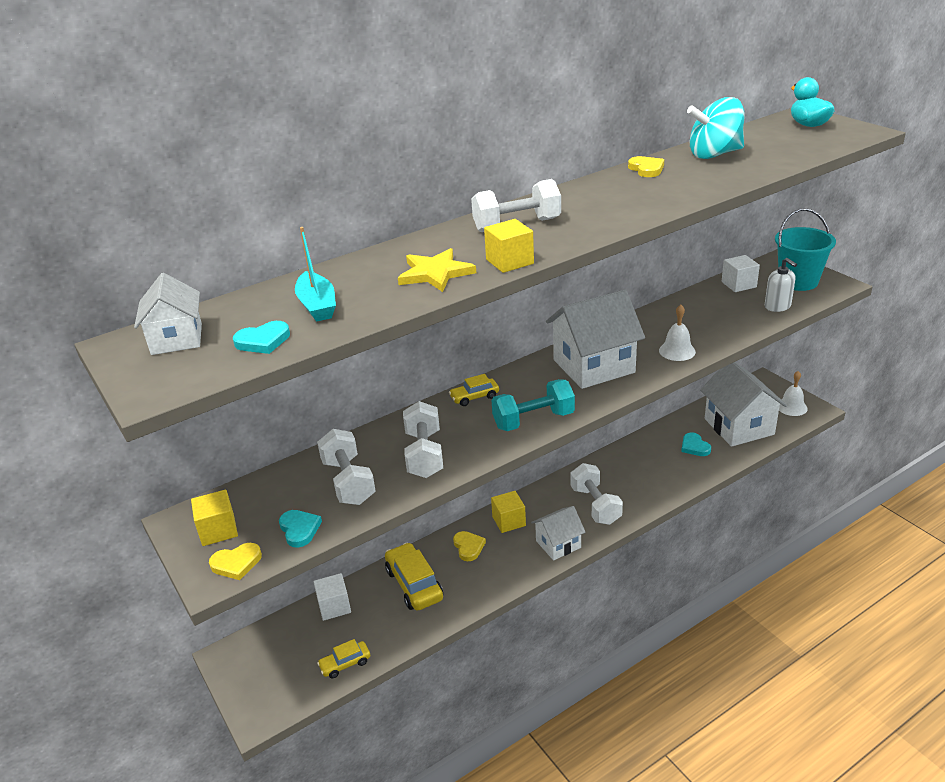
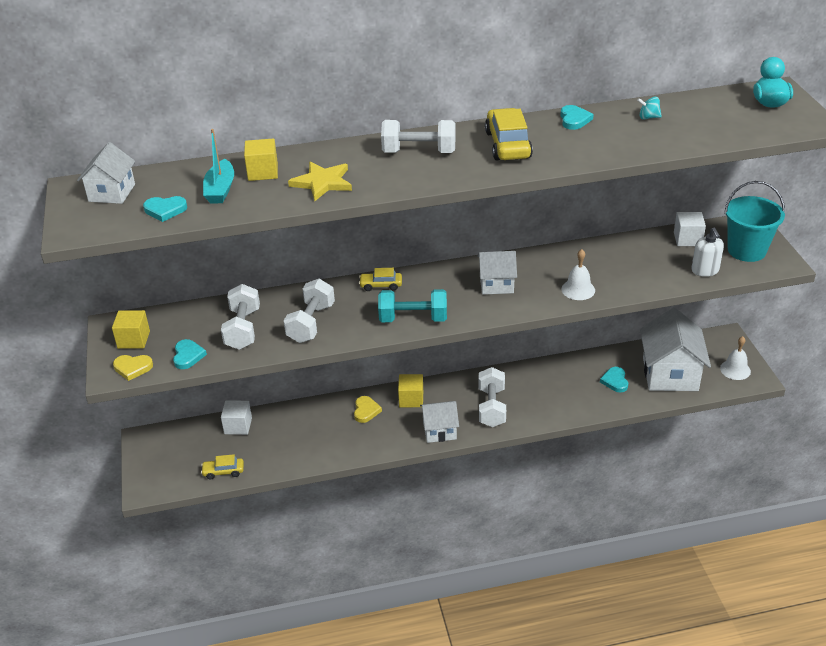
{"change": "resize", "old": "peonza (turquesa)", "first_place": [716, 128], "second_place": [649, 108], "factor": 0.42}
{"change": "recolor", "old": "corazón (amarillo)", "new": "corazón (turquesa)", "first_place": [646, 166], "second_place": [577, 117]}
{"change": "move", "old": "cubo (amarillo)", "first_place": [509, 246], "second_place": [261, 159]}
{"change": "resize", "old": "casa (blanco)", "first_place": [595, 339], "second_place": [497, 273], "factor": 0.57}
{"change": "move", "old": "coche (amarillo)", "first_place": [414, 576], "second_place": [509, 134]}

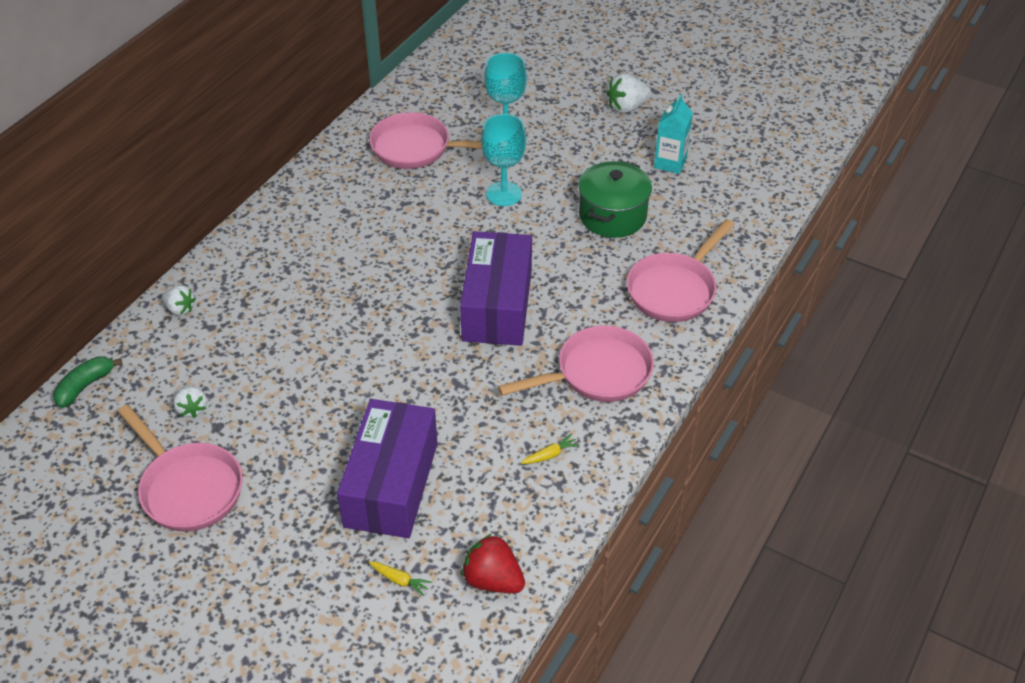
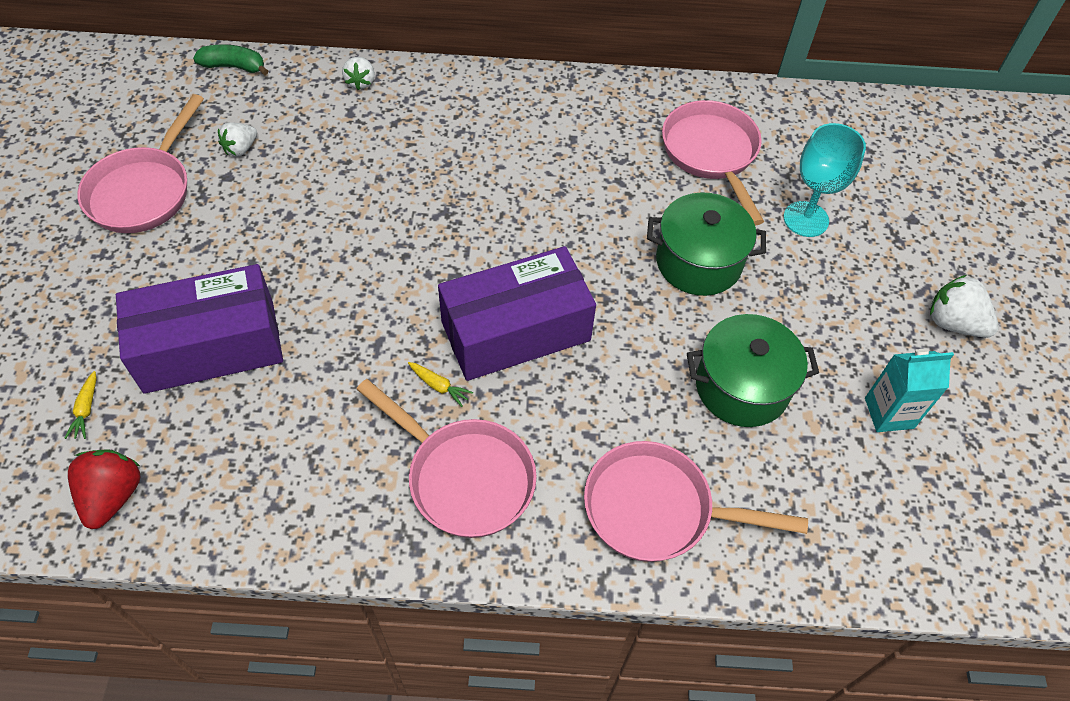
{"change": "replace", "old": "copa (turquesa)", "new": "olla (verde)", "first_place": [503, 160], "second_place": [706, 244]}
{"change": "move", "old": "zanahoria (amarillo)", "first_place": [550, 449], "second_place": [440, 384]}

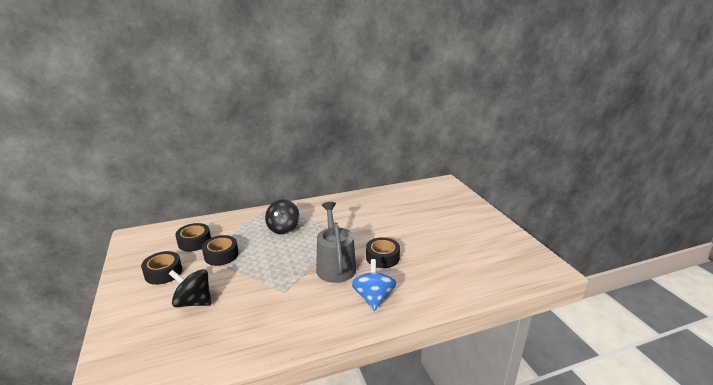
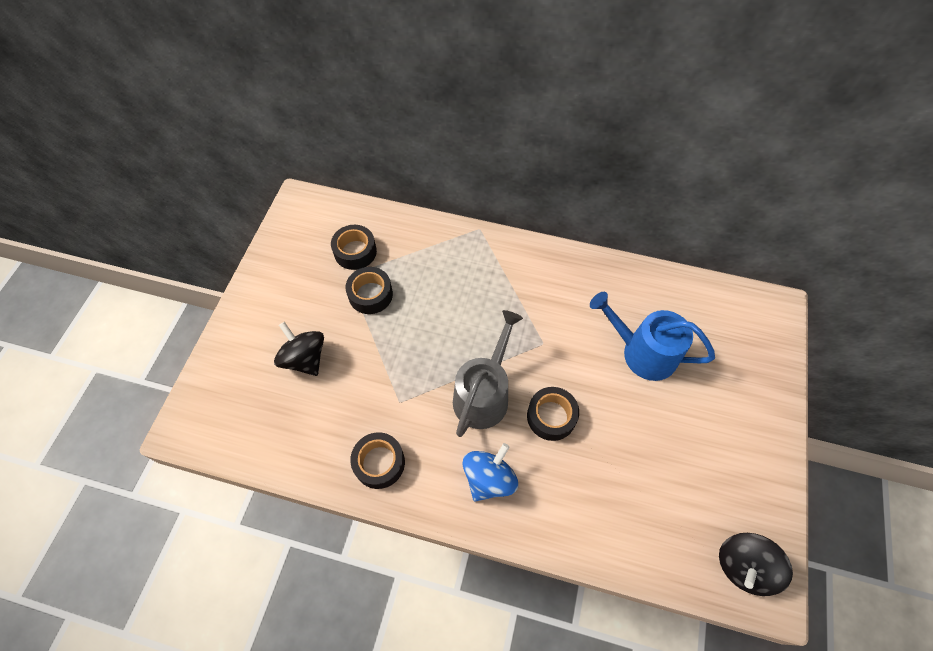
{"change": "move", "old": "peonza (negro)", "first_place": [282, 216], "second_place": [756, 564]}
{"change": "move", "old": "cinta adhesiva (negro)", "first_place": [161, 268], "second_place": [377, 460]}
{"change": "insert", "new": "regadera (azul)", "second_place": [652, 336]}

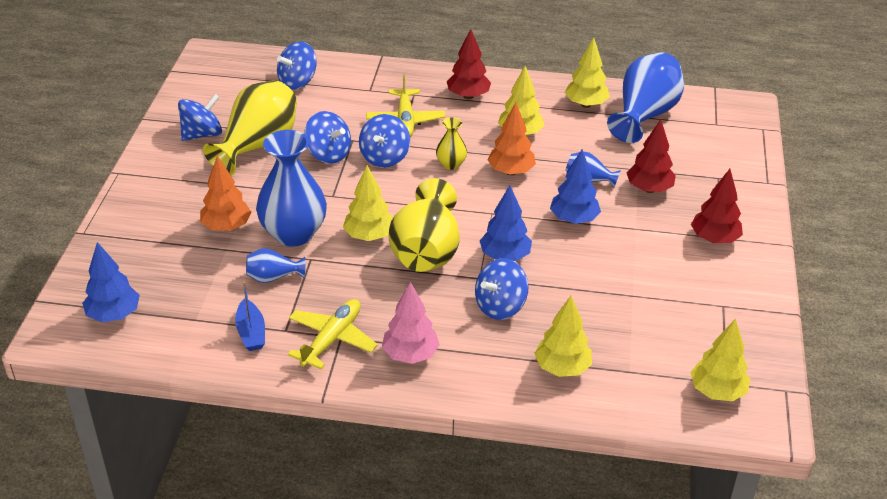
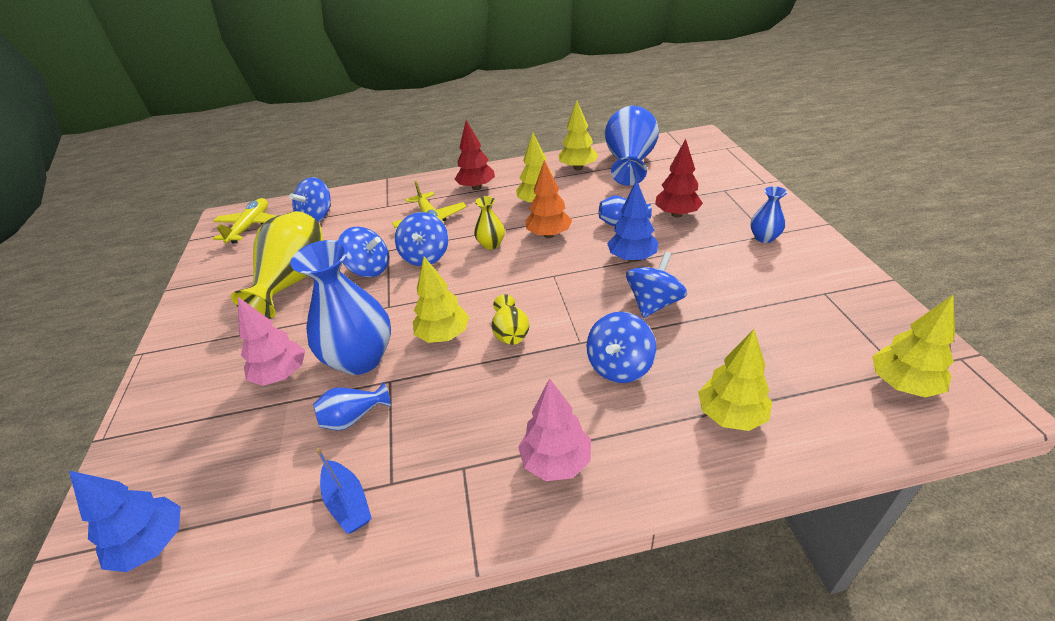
{"change": "move", "old": "peonza (azul)", "first_place": [200, 117], "second_place": [656, 285]}
{"change": "recolor", "old": "árbol (naranja)", "new": "árbol (rosa)", "first_place": [226, 193], "second_place": [271, 341]}
{"change": "replace", "old": "árbol (rojo)", "new": "florero (azul)", "first_place": [717, 206], "second_place": [768, 214]}
{"change": "resize", "old": "florero (amarillo)", "first_place": [424, 225], "second_place": [510, 319], "factor": 0.48}
{"change": "delete", "old": "árbol (azul)", "first_place": [506, 223]}
{"change": "move", "old": "avión (amarillo)", "first_place": [333, 334], "second_place": [244, 221]}

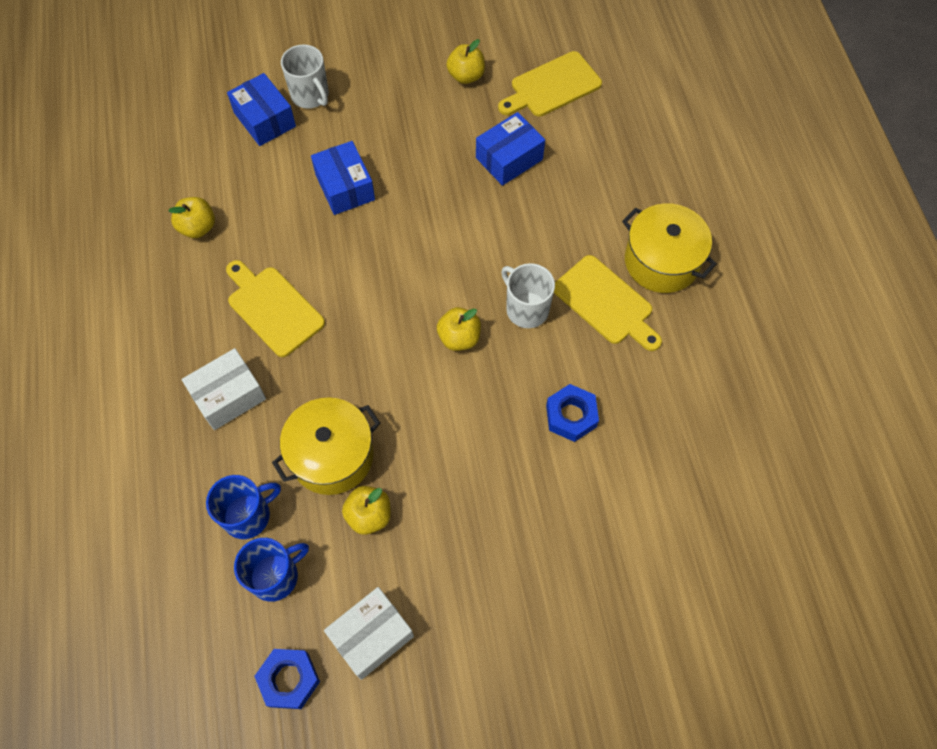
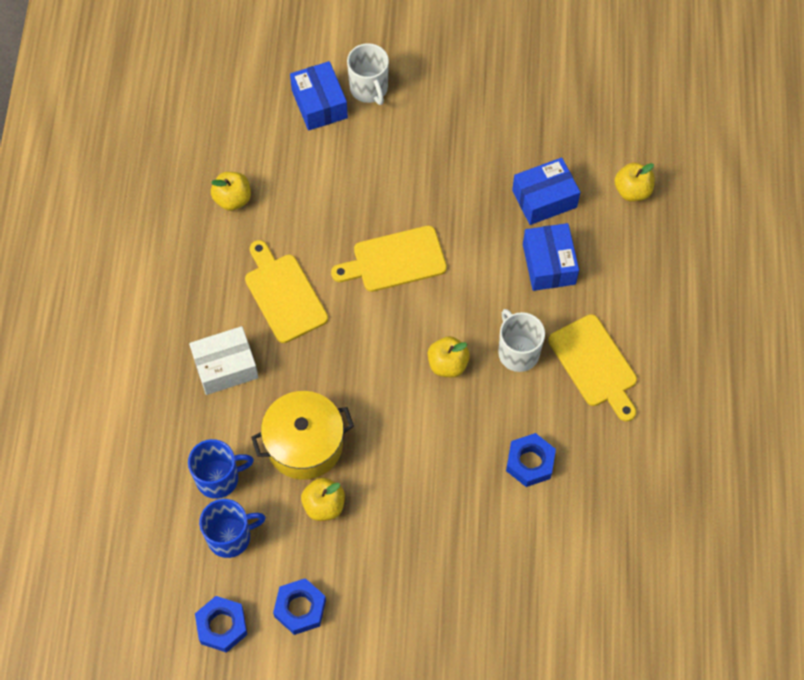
{"change": "move", "old": "manzana (amarillo)", "first_place": [465, 61], "second_place": [635, 182]}
{"change": "move", "old": "tabla de cortar (amarillo)", "first_place": [550, 84], "second_place": [389, 259]}
{"change": "move", "old": "caja (azul)", "first_place": [343, 178], "second_place": [551, 257]}
{"change": "delete", "old": "olla (amarillo)", "first_place": [669, 248]}
{"change": "replace", "old": "caja (blanco)", "new": "tuerca (azul)", "first_place": [369, 633], "second_place": [299, 606]}

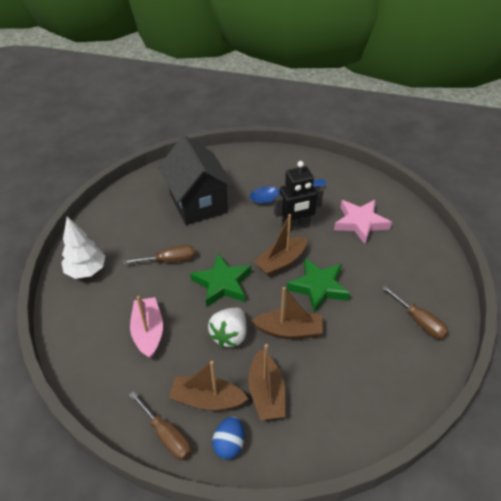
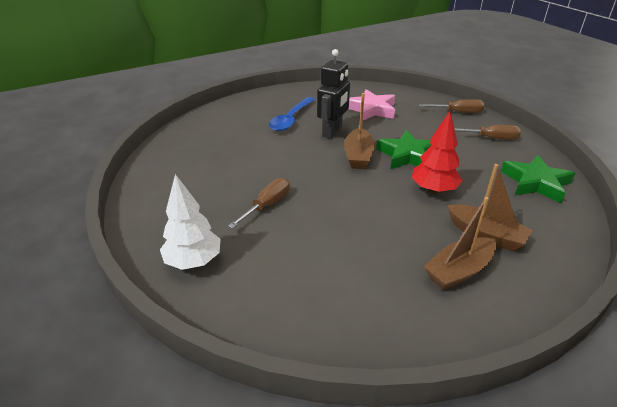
{"change": "delete", "old": "casa (negro)", "first_place": [196, 180]}
{"change": "move", "old": "estrella (verde)", "first_place": [220, 280], "second_place": [538, 179]}
{"change": "replace", "old": "barco (marrón)", "new": "árbol (rojo)", "first_place": [287, 313], "second_place": [437, 152]}
{"change": "delete", "old": "barco (rosa)", "first_place": [146, 327]}
{"change": "delete", "old": "fresa (blanco)", "first_place": [227, 328]}
{"change": "move", "old": "destornillador (marrón)", "first_place": [160, 425], "second_place": [451, 106]}
{"change": "delete", "old": "huevo (azul)", "first_place": [228, 438]}

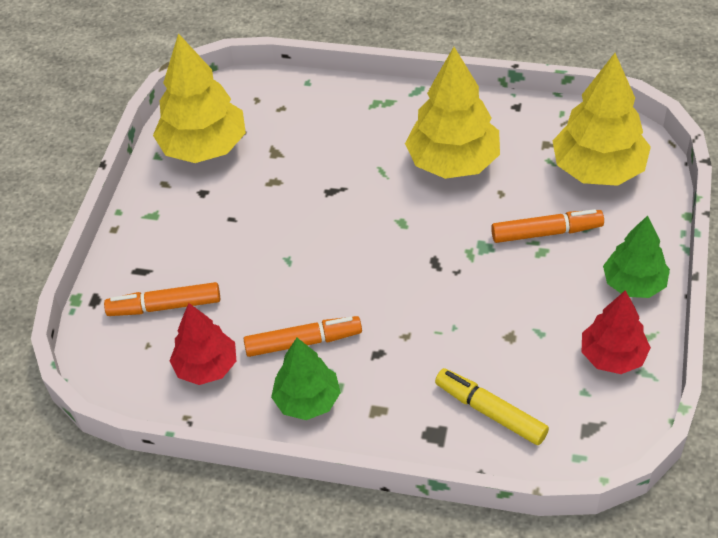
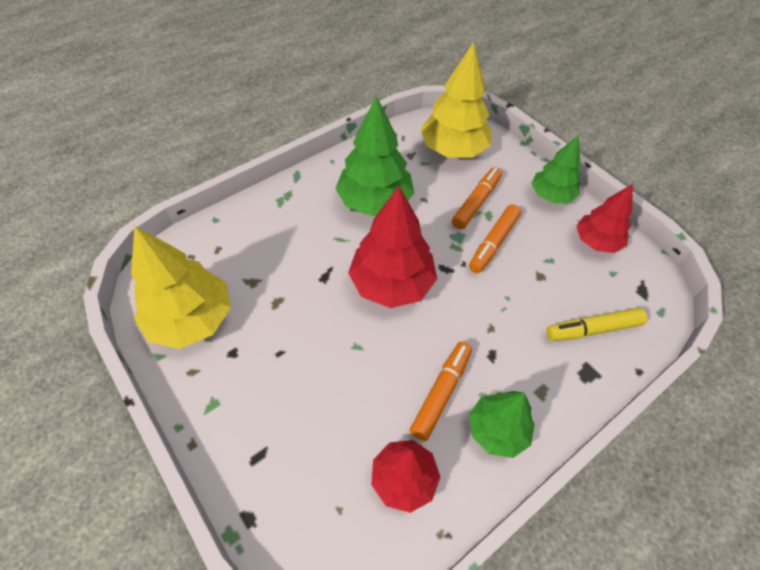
{"change": "recolor", "old": "árbol (amarillo)", "new": "árbol (verde)", "first_place": [452, 113], "second_place": [374, 156]}
{"change": "move", "old": "rotulador (naranja)", "first_place": [162, 299], "second_place": [495, 238]}
{"change": "insert", "new": "árbol (rojo)", "second_place": [392, 247]}

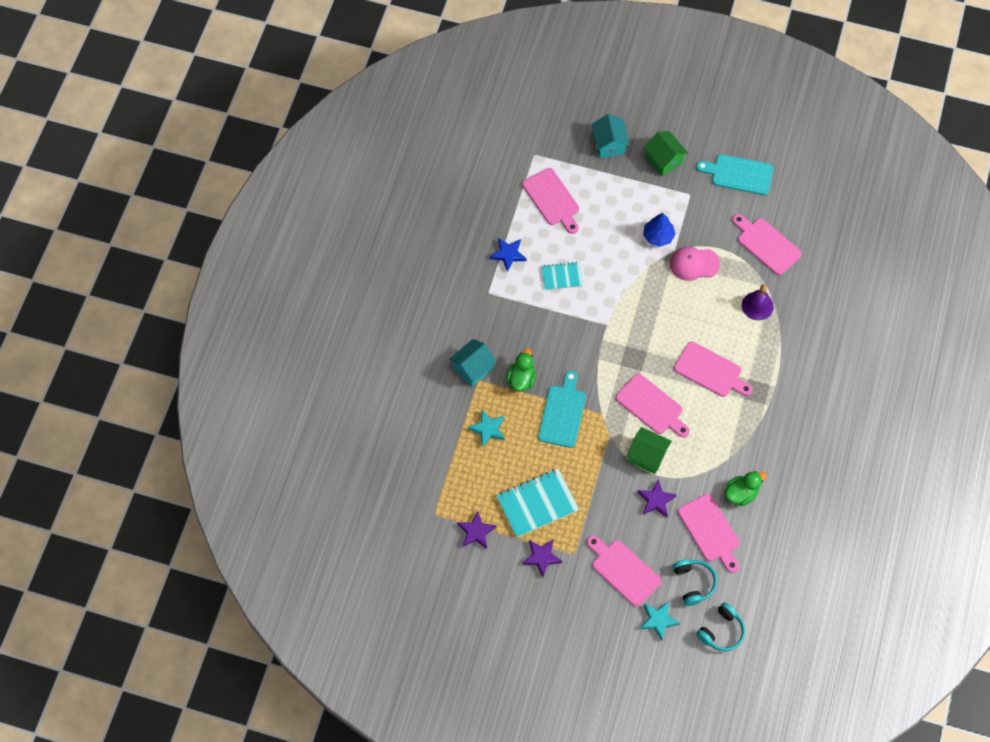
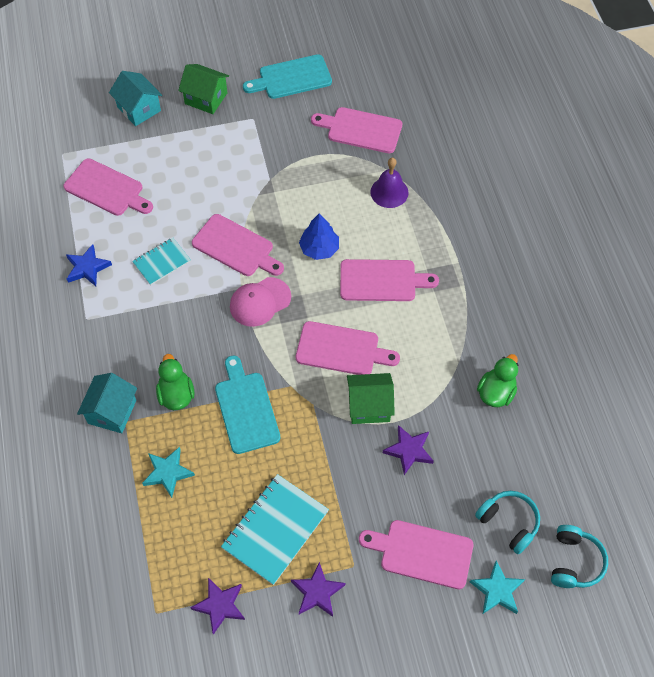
{"change": "move", "old": "árbol (azul)", "first_place": [659, 230], "second_place": [319, 236]}
{"change": "move", "old": "gorra (rosa)", "first_place": [695, 264], "second_place": [260, 302]}
{"change": "move", "old": "tabla de cortar (rosa)", "first_place": [709, 533], "second_place": [238, 245]}

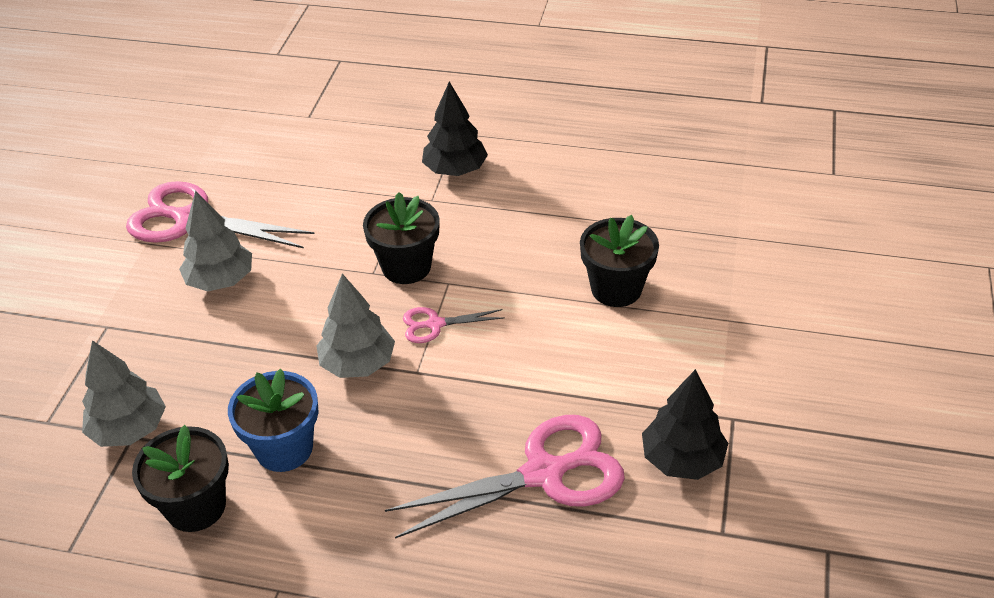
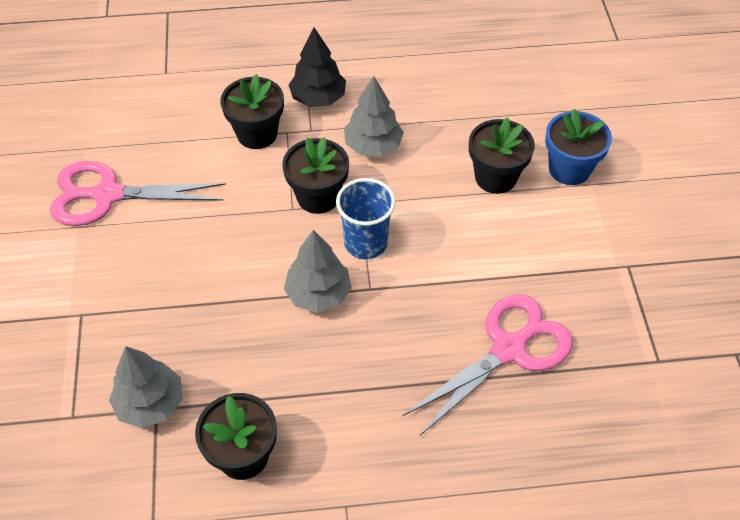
{"change": "move", "old": "árbol (gris)", "first_place": [215, 241], "second_place": [374, 116]}
{"change": "replace", "old": "tijeras (rosa)", "new": "vaso (azul)", "first_place": [454, 325], "second_place": [366, 218]}
{"change": "move", "old": "maceta (azul)", "first_place": [273, 420], "second_place": [578, 147]}
{"change": "delete", "old": "árbol (negro)", "first_place": [685, 424]}
{"change": "insert", "new": "maceta (negro)", "second_place": [252, 111]}

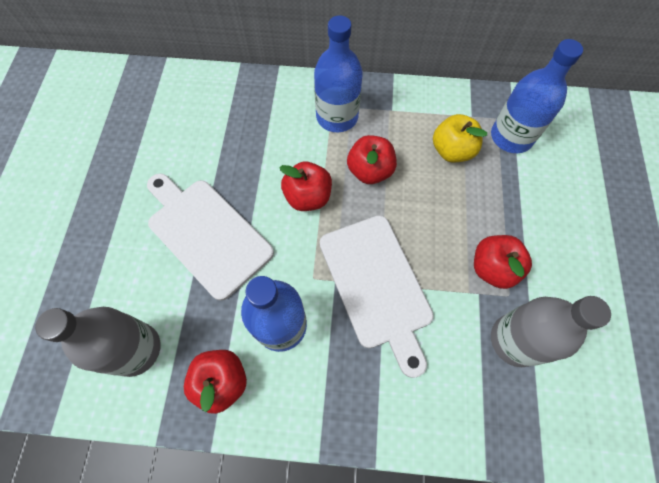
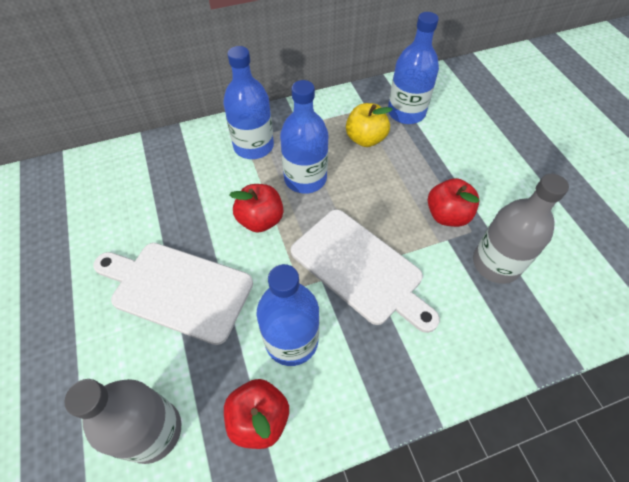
{"change": "replace", "old": "manzana (rojo)", "new": "botella (azul)", "first_place": [372, 159], "second_place": [304, 137]}

